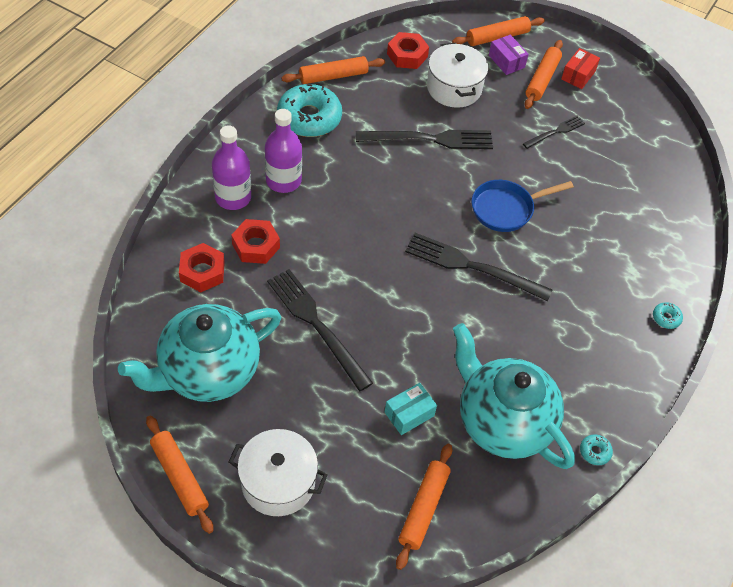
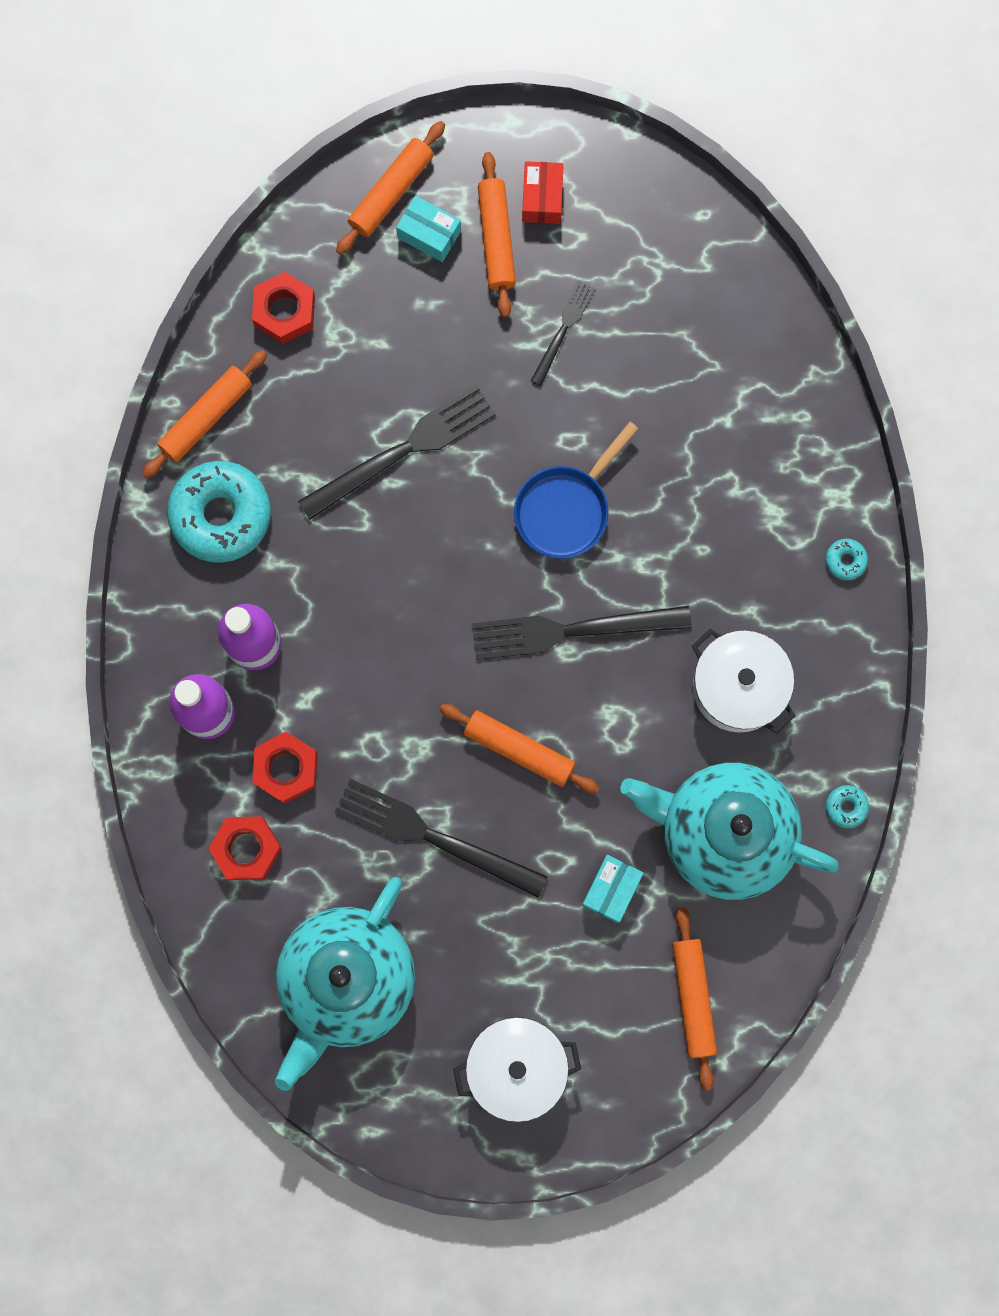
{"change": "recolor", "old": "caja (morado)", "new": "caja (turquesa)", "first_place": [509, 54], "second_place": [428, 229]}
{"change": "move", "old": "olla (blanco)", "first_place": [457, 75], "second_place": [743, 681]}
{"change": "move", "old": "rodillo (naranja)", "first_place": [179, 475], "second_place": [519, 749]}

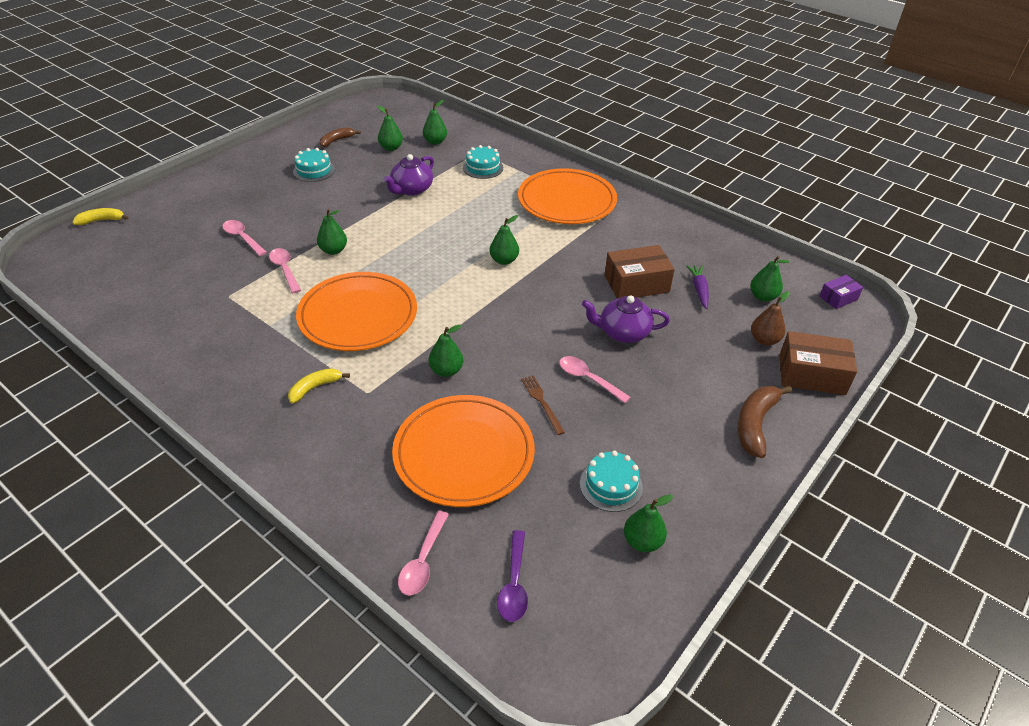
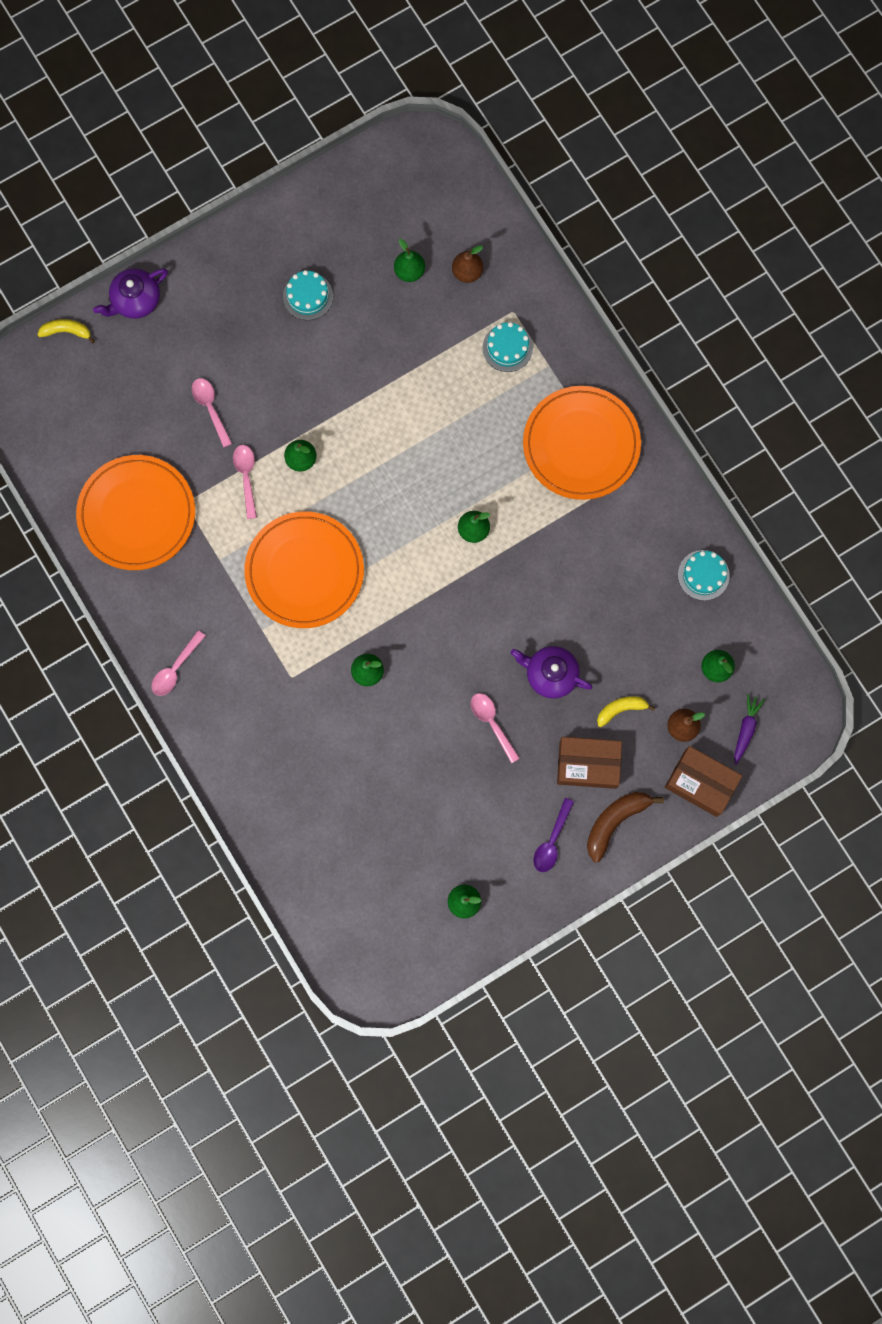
{"change": "recolor", "old": "pera (verde)", "new": "pera (marrón)", "first_place": [435, 122], "second_place": [467, 264]}
{"change": "delete", "old": "plátano (marrón)", "first_place": [340, 137]}
{"change": "move", "old": "tetera (morado)", "first_place": [408, 175], "second_place": [130, 293]}
{"change": "move", "old": "caja (marrón)", "first_place": [640, 272], "second_place": [589, 763]}
{"change": "move", "old": "zanahoria (morado)", "first_place": [697, 287], "second_place": [749, 729]}
{"change": "delete", "old": "caja (morado)", "first_place": [841, 292]}
{"change": "move", "old": "plátano (amarillo)", "first_place": [319, 386], "second_place": [626, 711]}
{"change": "delete", "old": "tenedor (marrón)", "first_place": [543, 405]}
{"change": "move", "old": "plato (naranja)", "first_place": [463, 451], "second_place": [135, 512]}
{"change": "move", "old": "tarta (turquesa)", "first_place": [611, 481], "second_place": [704, 575]}
{"change": "move", "old": "cuchara (rosa)", "first_place": [423, 553], "second_place": [178, 663]}
{"change": "move", "old": "cuchara (morado)", "first_place": [512, 576], "second_place": [553, 835]}

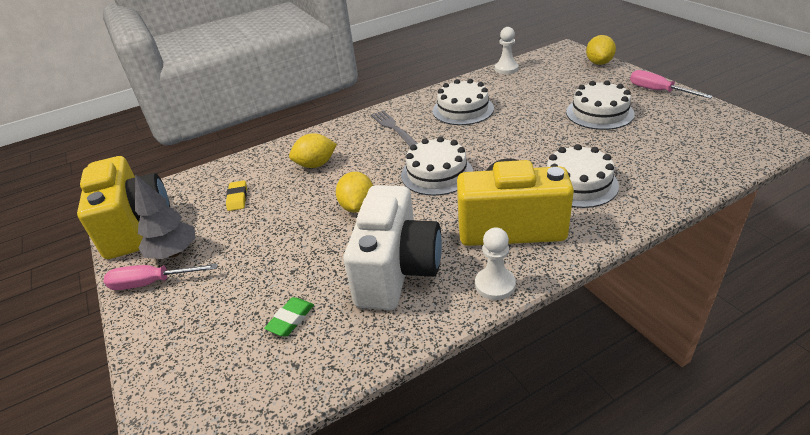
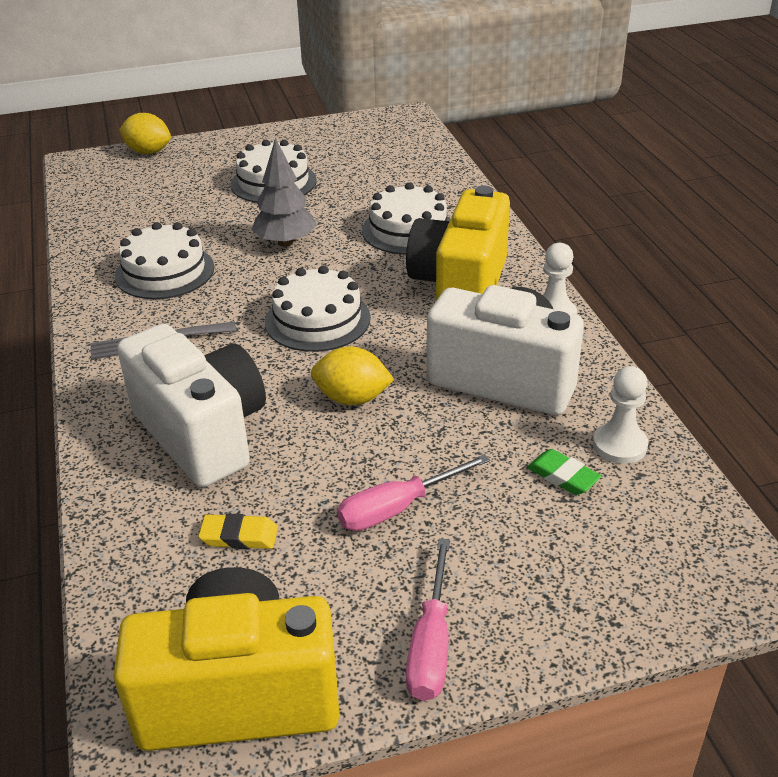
{"change": "move", "old": "peón (blanco)", "first_place": [507, 50], "second_place": [620, 415]}
{"change": "move", "old": "destornillador (rosa)", "first_place": [671, 84], "second_place": [413, 492]}
{"change": "replace", "old": "limón (amarillo)", "new": "cámara (blanco)", "first_place": [313, 150], "second_place": [191, 405]}
{"change": "move", "old": "árbol (gris)", "first_place": [165, 216], "second_place": [284, 192]}

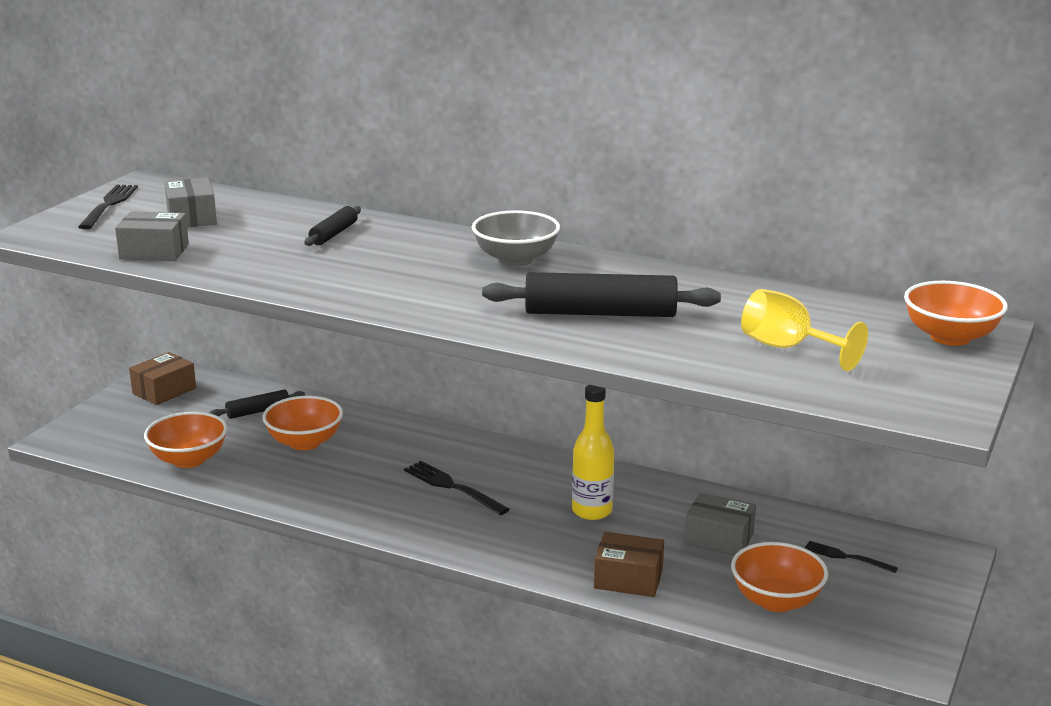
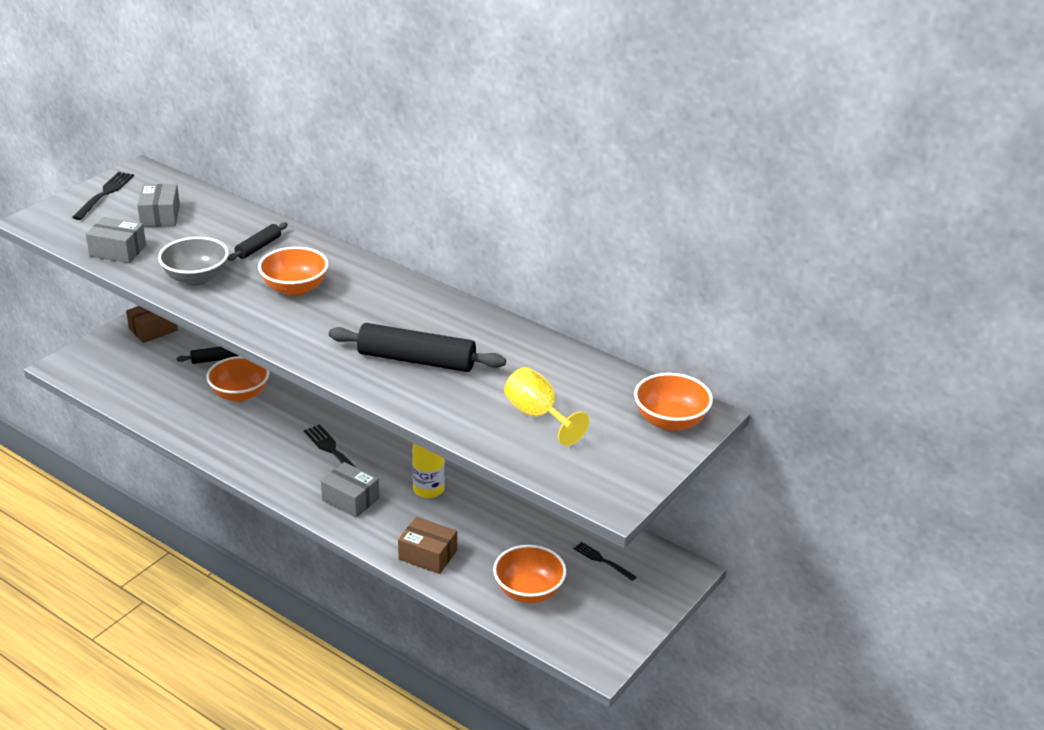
{"change": "move", "old": "cuenco (gris)", "first_place": [516, 238], "second_place": [193, 261]}
{"change": "move", "old": "cuenco (naranja)", "first_place": [185, 440], "second_place": [293, 271]}
{"change": "move", "old": "caja (gris)", "first_place": [720, 524], "second_place": [350, 490]}

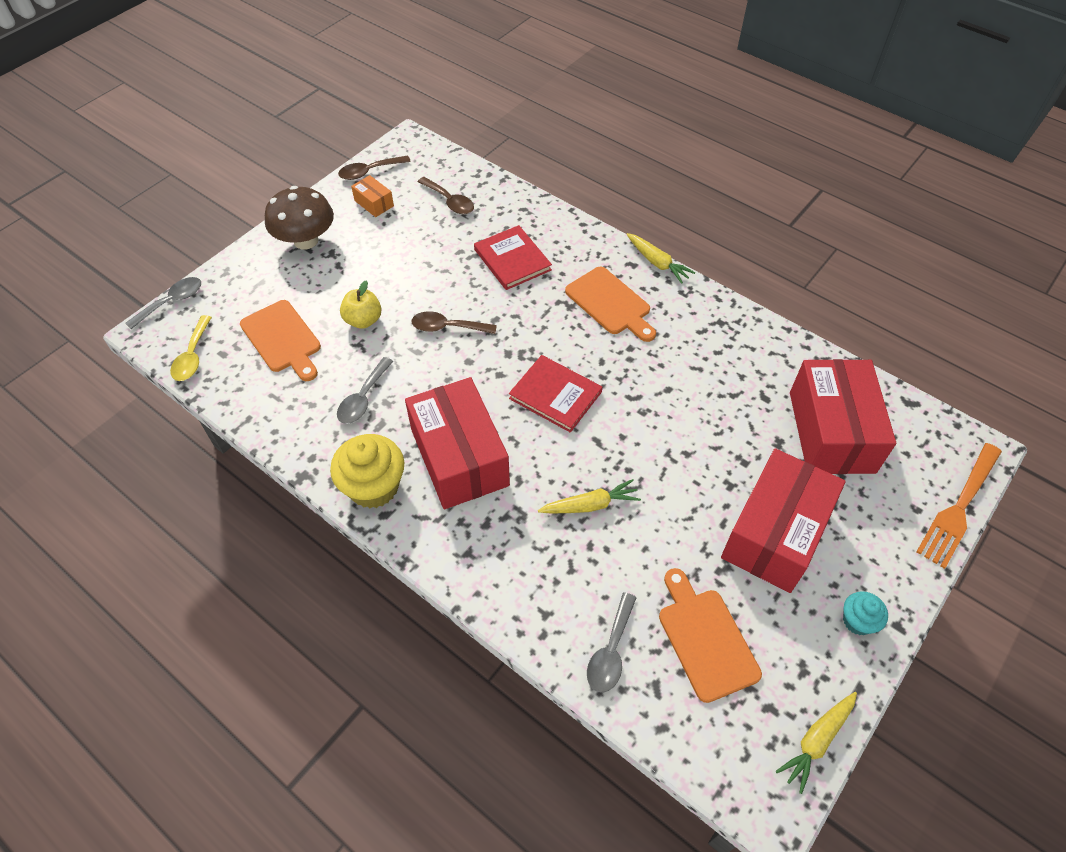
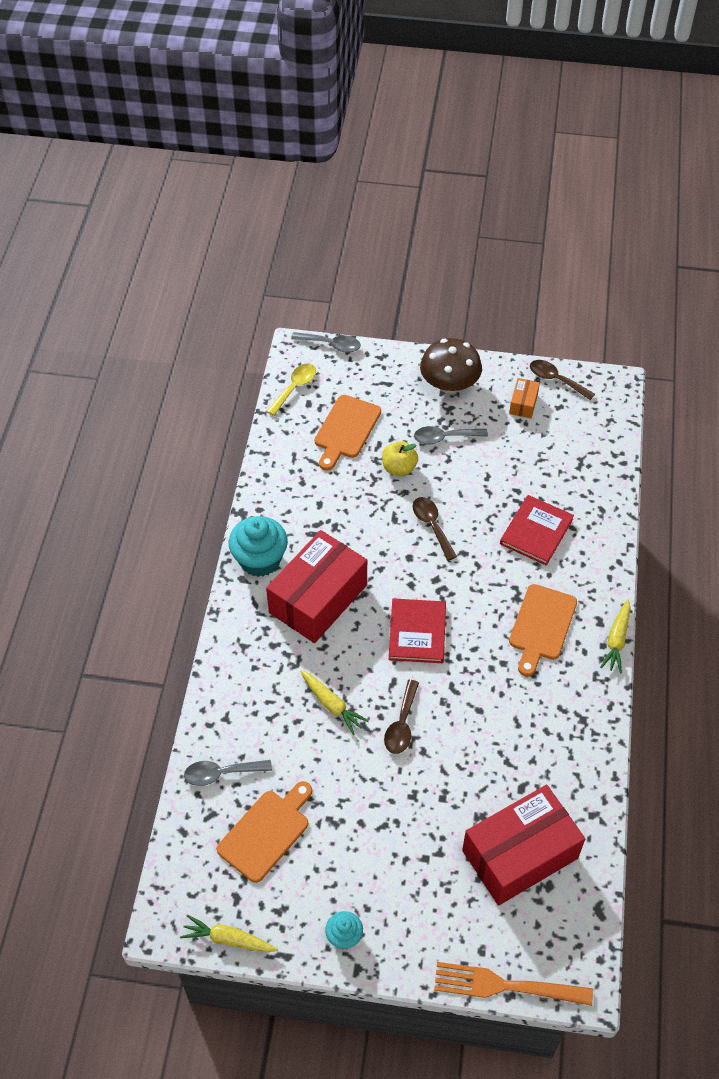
{"change": "move", "old": "cuchara (marrón)", "first_place": [446, 195], "second_place": [401, 717]}
{"change": "rotate", "old": "cuchara (amarillo)", "first_place": [191, 348], "second_place": [291, 390], "degrees": 150}
{"change": "move", "old": "cuchara (gris)", "first_place": [365, 390], "second_place": [451, 435]}
{"change": "recolor", "old": "magdalena (amarillo)", "new": "magdalena (turquesa)", "first_place": [367, 471], "second_place": [258, 546]}
{"change": "delete", "old": "caja (rojo)", "first_place": [783, 520]}

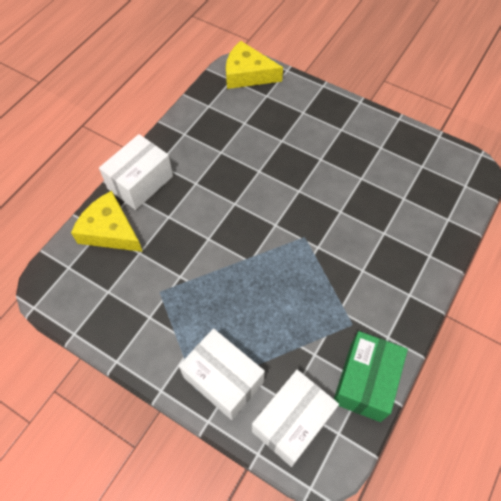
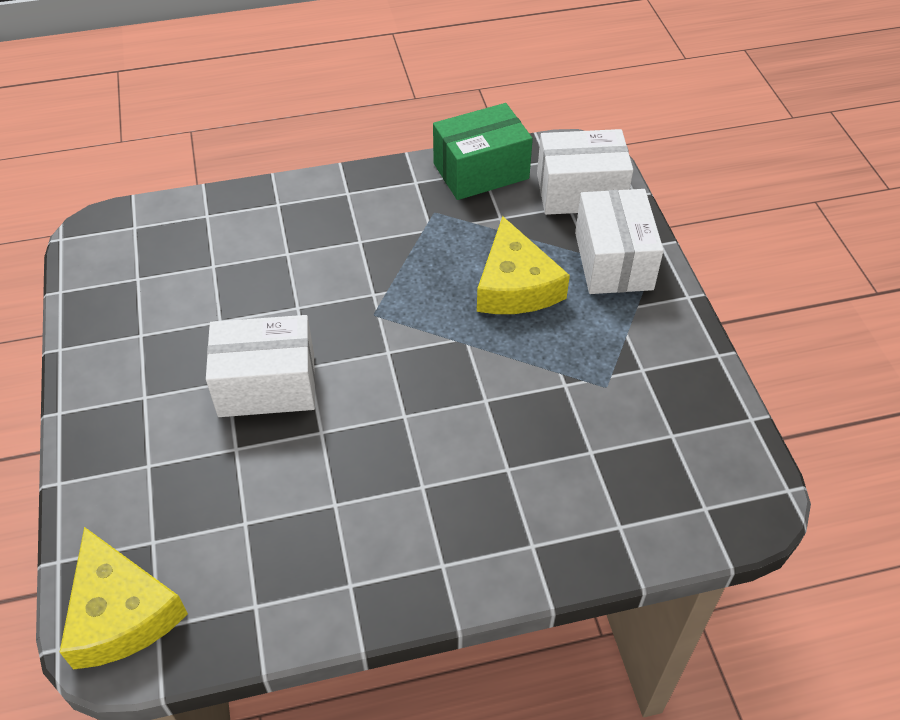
{"change": "move", "old": "caja (blanco)", "first_place": [136, 172], "second_place": [260, 366]}
{"change": "move", "old": "queso (amarillo)", "first_place": [107, 221], "second_place": [523, 265]}

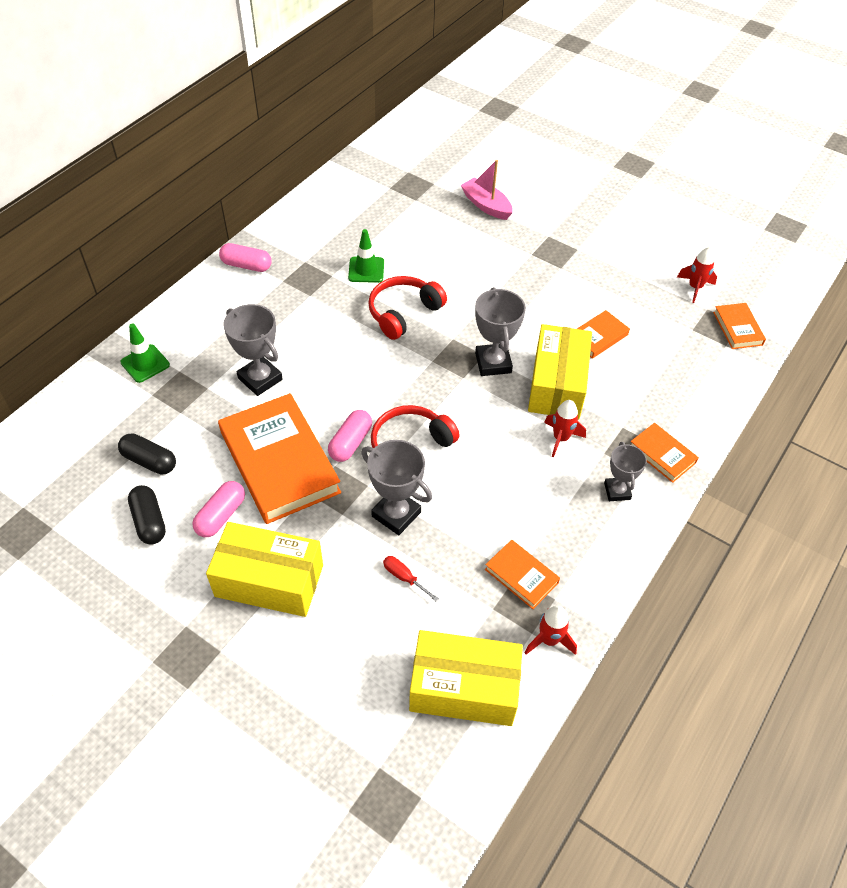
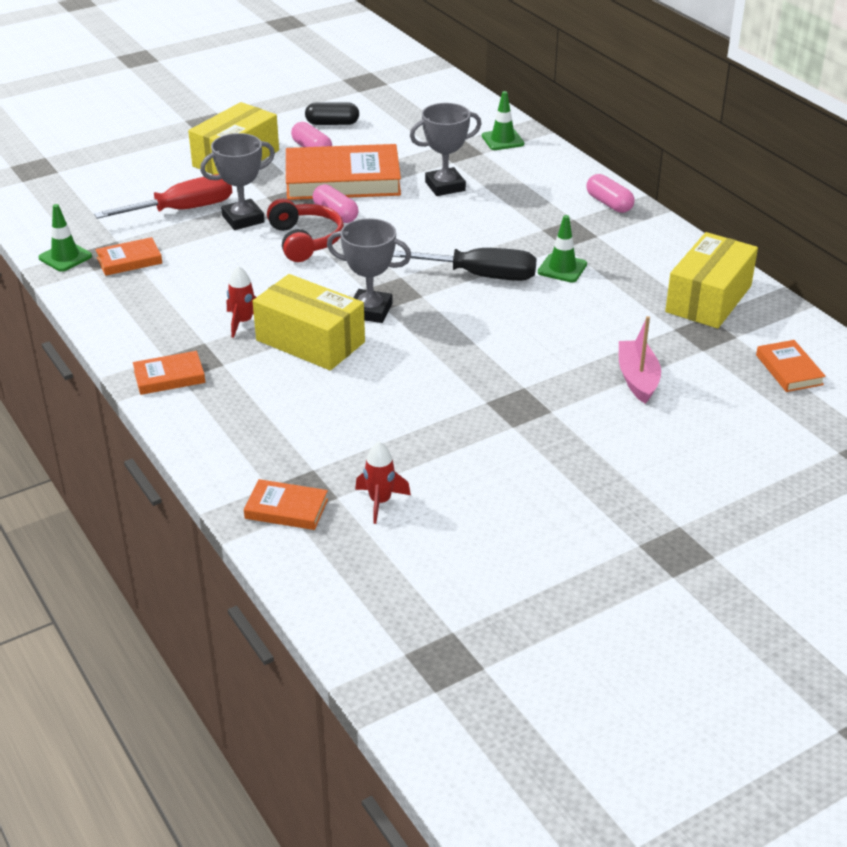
{"change": "rotate", "old": "barco (rosa)", "first_place": [487, 190], "second_place": [640, 360], "degrees": -75}
{"change": "rotate", "old": "cápsula (rosa)", "first_place": [245, 257], "second_place": [610, 193], "degrees": -75}
{"change": "replace", "old": "auriculares (rojo)", "new": "destornillador (negro)", "first_place": [407, 308], "second_place": [465, 264]}
{"change": "move", "old": "libro (naranja)", "first_place": [603, 334], "second_place": [791, 366]}
{"change": "delete", "old": "cápsula (negro)", "first_place": [147, 454]}
{"change": "delete", "old": "trofeo (gris)", "first_place": [625, 471]}
{"change": "resize", "old": "destornillador (rojo)", "first_place": [411, 578], "second_place": [163, 196], "factor": 2.35}
{"change": "replace", "old": "cohete (rojo)", "new": "cono de tráfico (verde)", "first_place": [551, 630], "second_place": [65, 238]}
{"change": "move", "old": "caja (amarillo)", "first_place": [466, 678], "second_place": [711, 280]}

